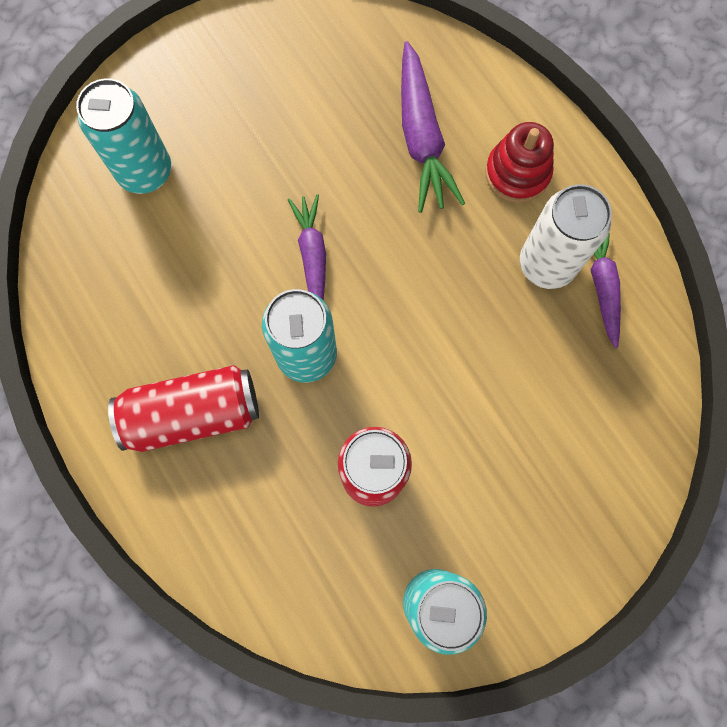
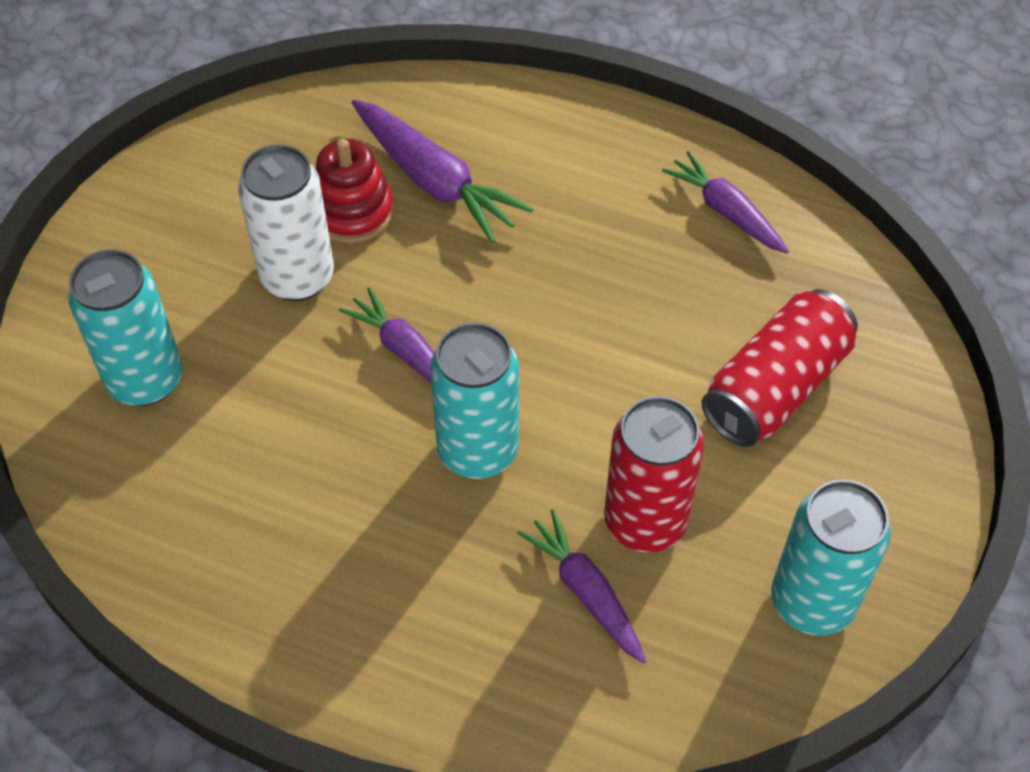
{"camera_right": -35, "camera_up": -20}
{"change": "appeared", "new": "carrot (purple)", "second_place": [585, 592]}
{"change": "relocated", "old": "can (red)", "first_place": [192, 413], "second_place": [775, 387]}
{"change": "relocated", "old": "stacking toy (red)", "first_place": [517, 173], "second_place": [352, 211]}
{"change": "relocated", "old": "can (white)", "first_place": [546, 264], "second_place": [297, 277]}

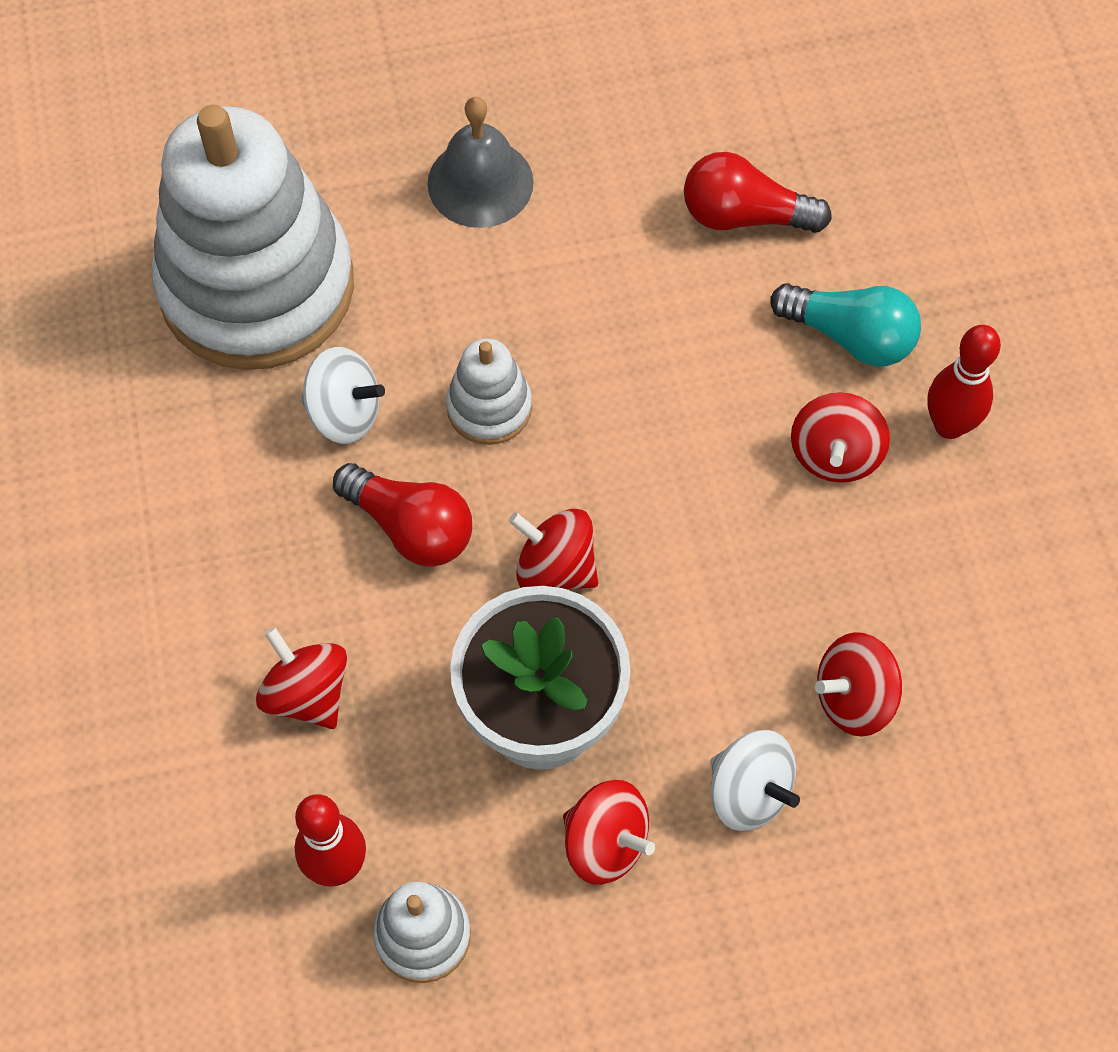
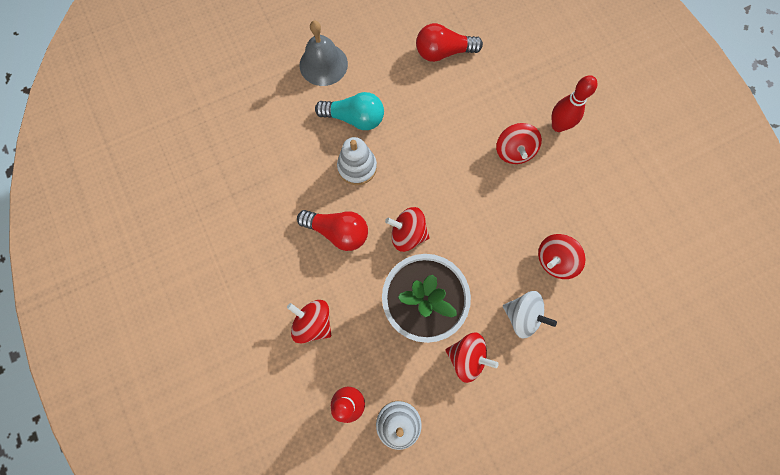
{"camera_right": -15, "camera_up": 10}
{"change": "missing", "old": "stacking toy (white)", "first_place": [257, 287]}
{"change": "missing", "old": "spinning top (white)", "first_place": [344, 413]}
{"change": "relocated", "old": "light bulb (turquoise)", "first_place": [850, 336], "second_place": [354, 118]}

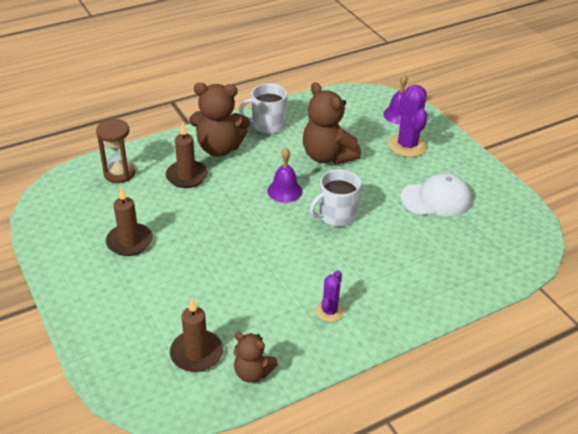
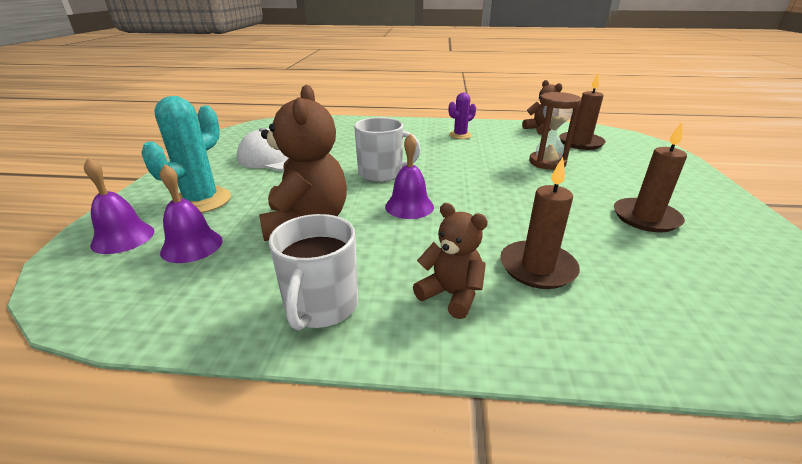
{"camera_right": -145, "camera_up": -10}
{"change": "appeared", "new": "bell (purple)", "second_place": [192, 246]}
{"change": "relocated", "old": "hourglass (brown)", "first_place": [119, 173], "second_place": [547, 163]}
{"change": "colour", "old": "cactus (purple)", "new": "cactus (turquoise)", "first_place": [407, 146], "second_place": [201, 201]}
{"change": "spun", "old": "mug (white)", "first_place": [267, 125], "second_place": [321, 306], "degrees": 75}
{"change": "size", "old": "teddy bear (brown)", "first_place": [219, 148], "second_place": [451, 294], "factor": 0.57}

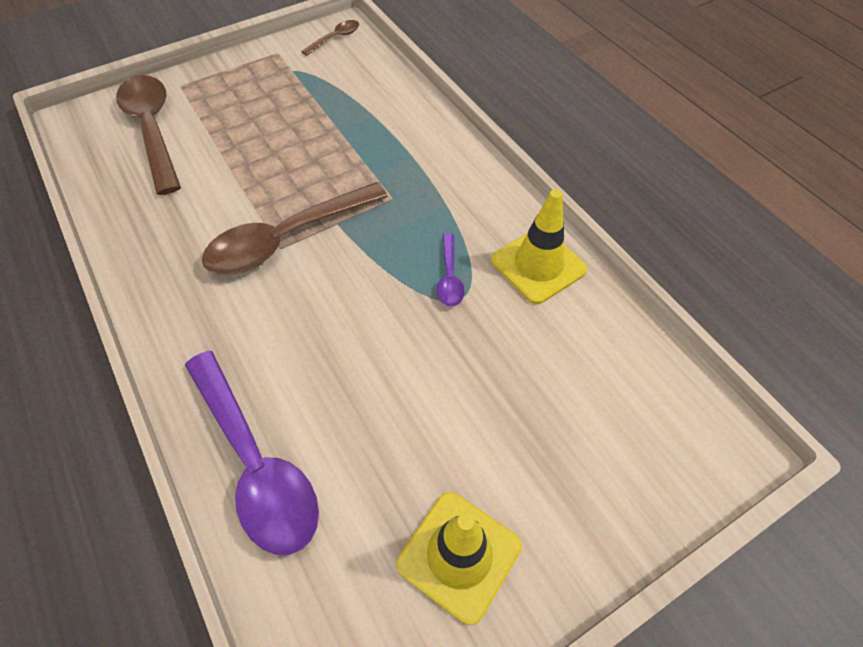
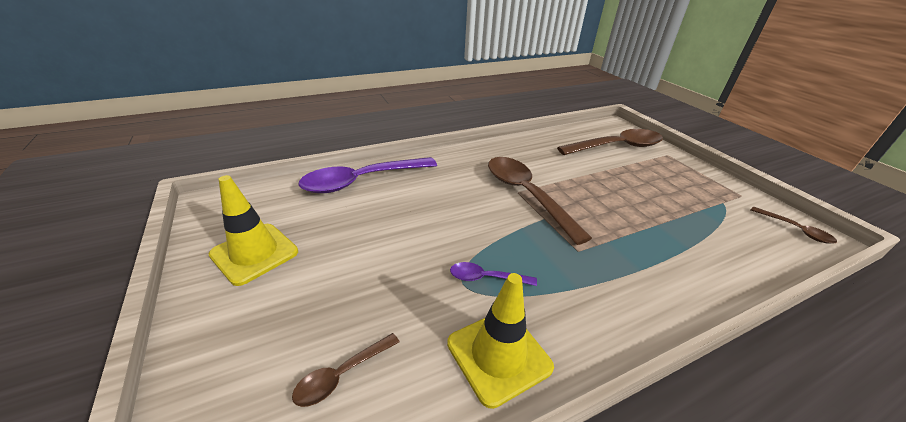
{"camera_right": 95, "camera_up": -20}
{"change": "appeared", "new": "spoon (brown)", "second_place": [342, 375]}

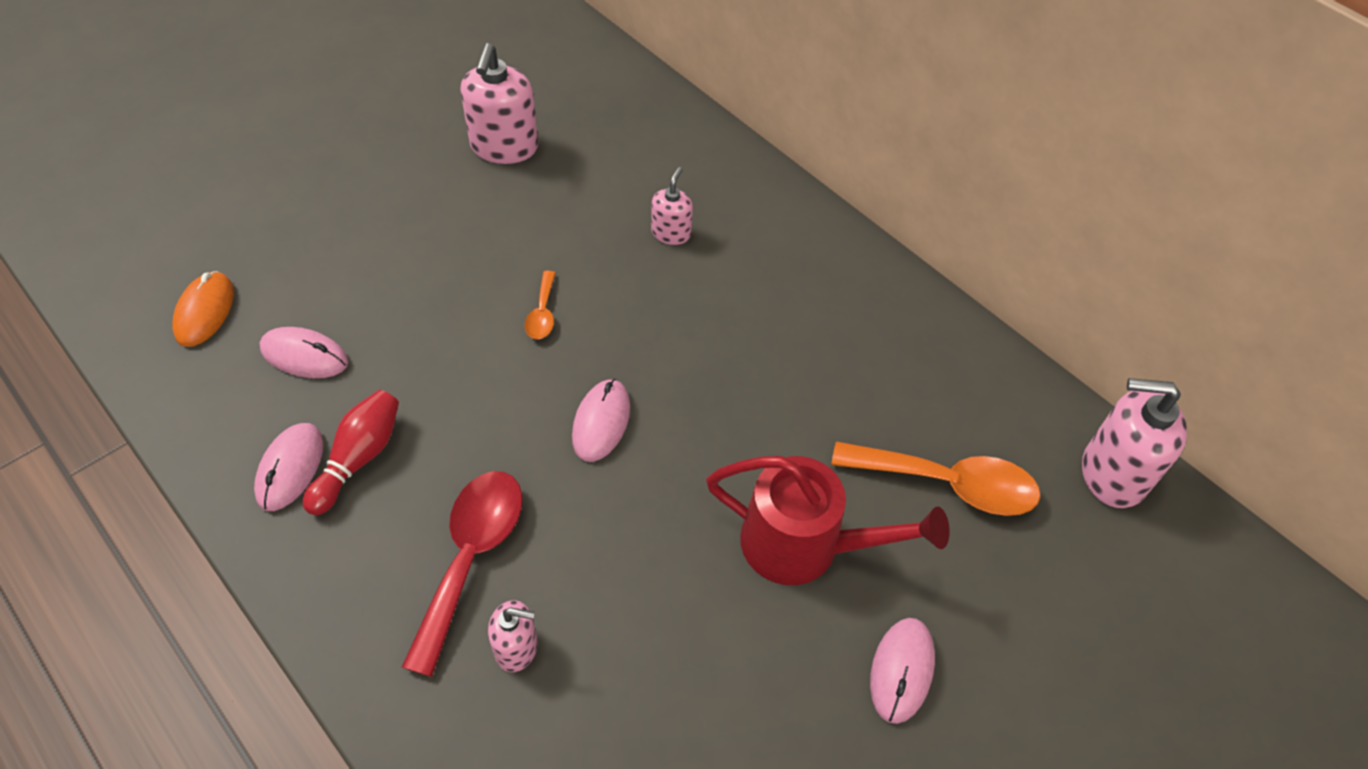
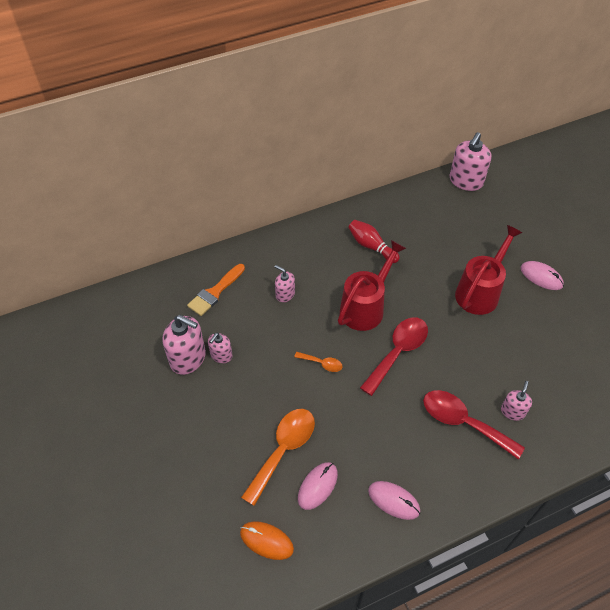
{"camera_right": -70, "camera_up": 0}
{"change": "appeared", "new": "brush (orange)", "second_place": [215, 292]}
{"change": "appeared", "new": "soap dispenser (pink)", "second_place": [221, 355]}
{"change": "appeared", "new": "watering can (red)", "second_place": [366, 306]}
{"change": "relocated", "old": "bowling pin (red)", "first_place": [359, 458], "second_place": [371, 246]}
{"change": "relocated", "old": "spoon (orange)", "first_place": [948, 484], "second_place": [283, 450]}
{"change": "exchanged", "old": "mouse (pink)", "new": "spoon (red)", "first_place": [601, 422], "second_place": [398, 352]}

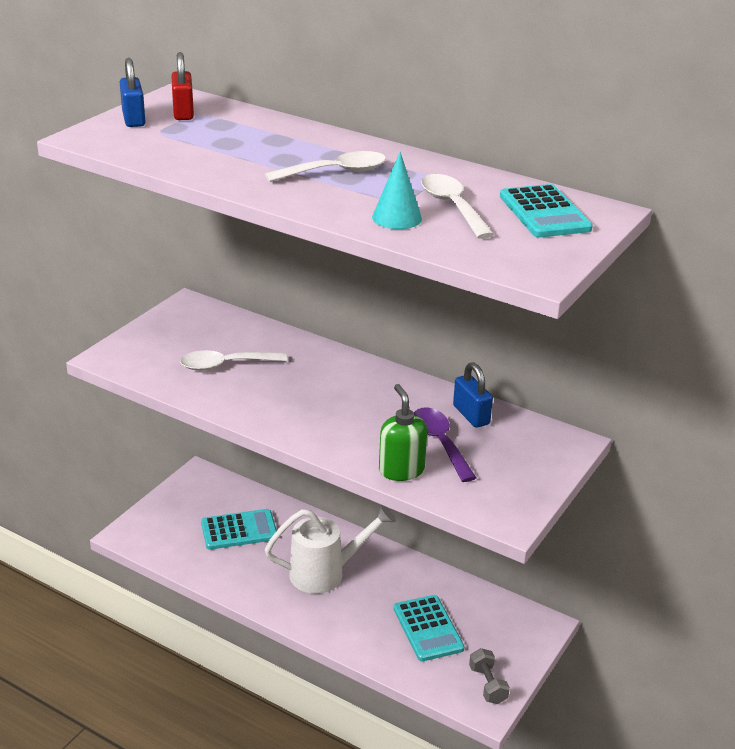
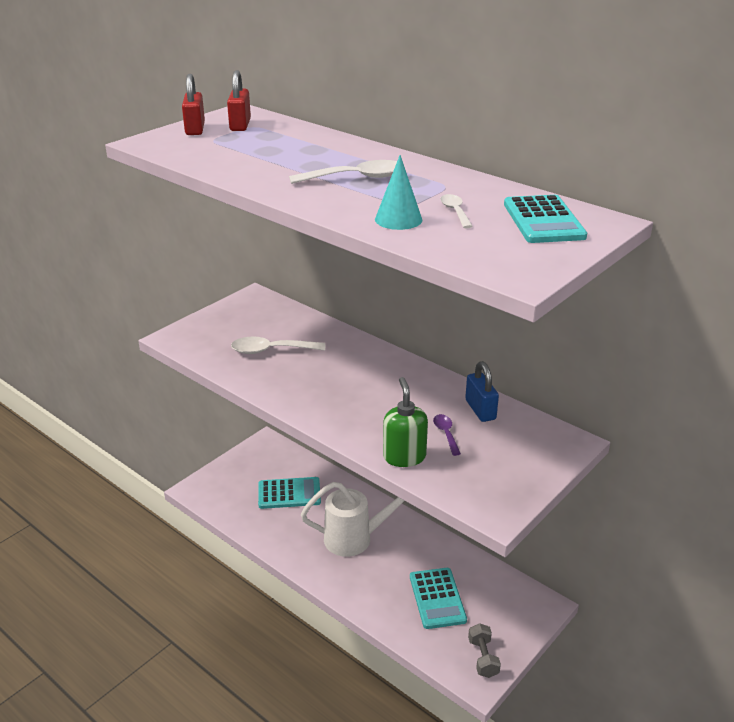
{"camera_right": 10, "camera_up": 0}
{"change": "colour", "old": "padlock (blue)", "new": "padlock (red)", "first_place": [133, 119], "second_place": [195, 129]}
{"change": "size", "old": "spoon (purple)", "first_place": [440, 443], "second_place": [446, 434], "factor": 0.57}
{"change": "size", "old": "spoon (white)", "first_place": [452, 207], "second_place": [455, 212], "factor": 0.57}

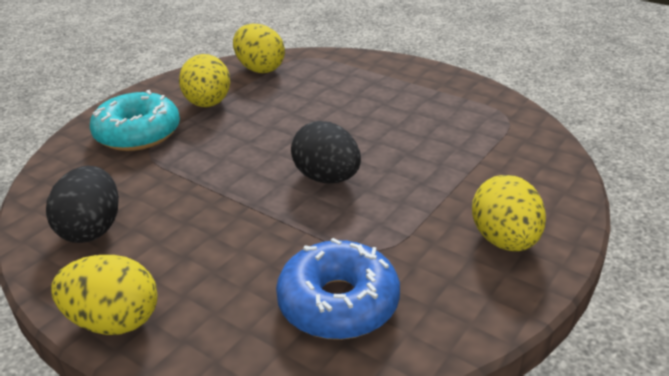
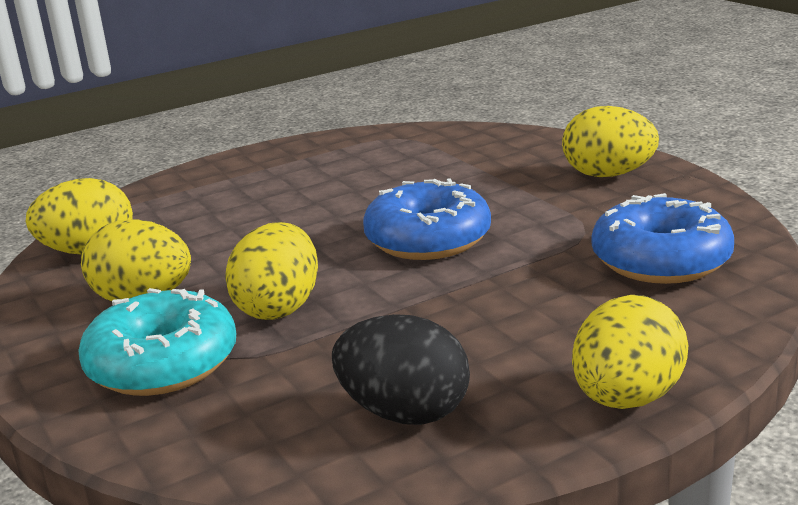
{"camera_right": -65, "camera_up": -10}
{"change": "appeared", "new": "egg (yellow)", "second_place": [279, 308]}
{"change": "exchanged", "old": "egg (black)", "new": "donut (blue)", "first_place": [327, 178], "second_place": [428, 239]}

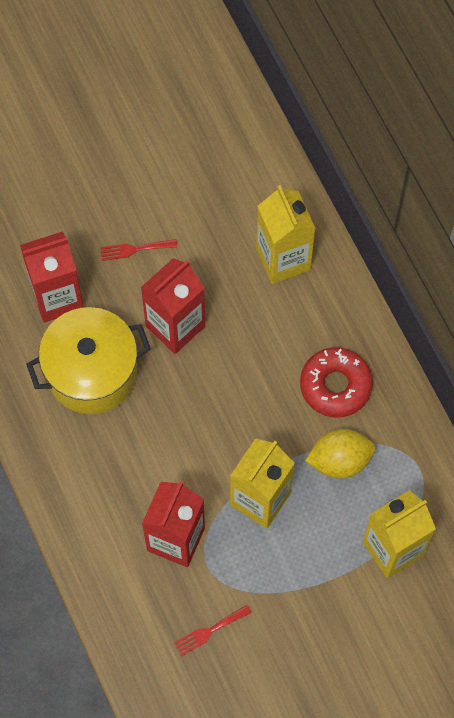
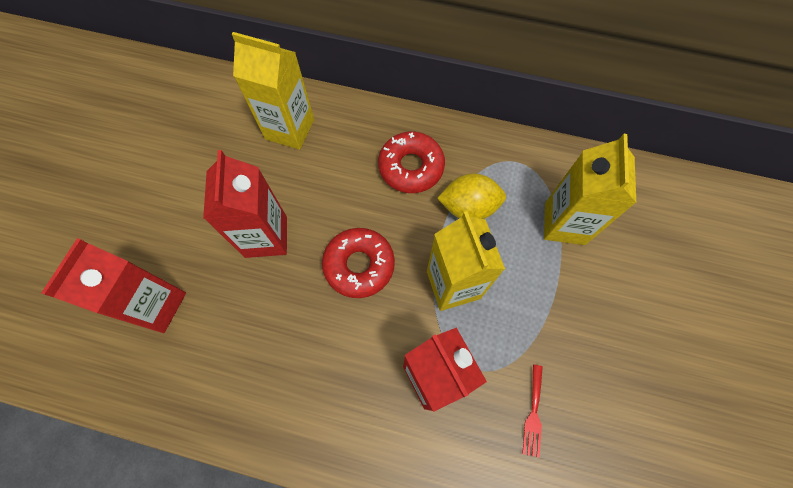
{"camera_right": -50, "camera_up": 0}
{"change": "missing", "old": "pot (yellow)", "first_place": [92, 372]}
{"change": "missing", "old": "fork (red)", "first_place": [134, 249]}
{"change": "appeared", "new": "donut (red)", "second_place": [359, 265]}
{"change": "spun", "old": "lemon (yellow)", "first_place": [339, 460], "second_place": [468, 207], "degrees": 60}

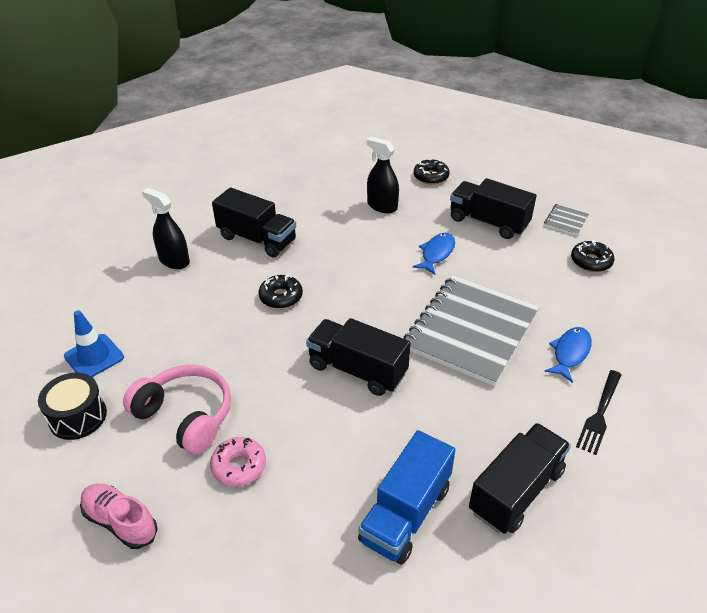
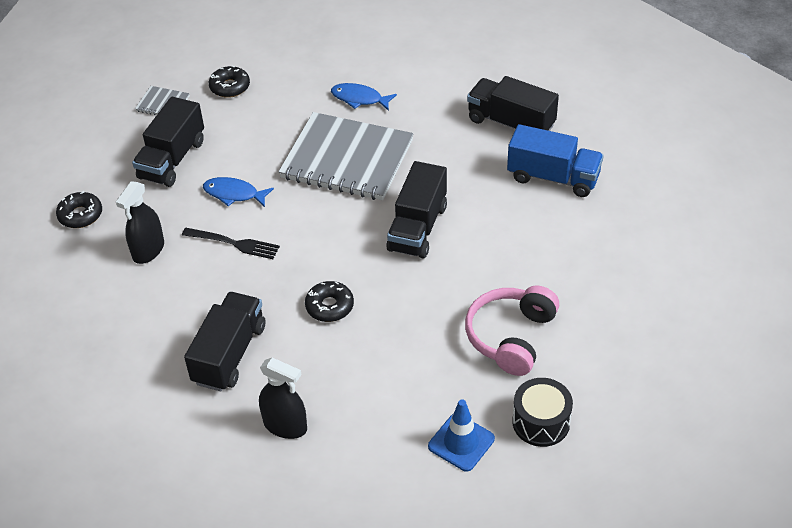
{"camera_right": -100, "camera_up": 5}
{"change": "missing", "old": "shoe (pink)", "first_place": [120, 521]}
{"change": "missing", "old": "donut (pink)", "first_place": [239, 466]}
{"change": "relocated", "old": "fork (black)", "first_place": [599, 414], "second_place": [234, 243]}
{"change": "spun", "old": "spray bottle (black)", "first_place": [174, 261], "second_place": [285, 426], "degrees": -90}

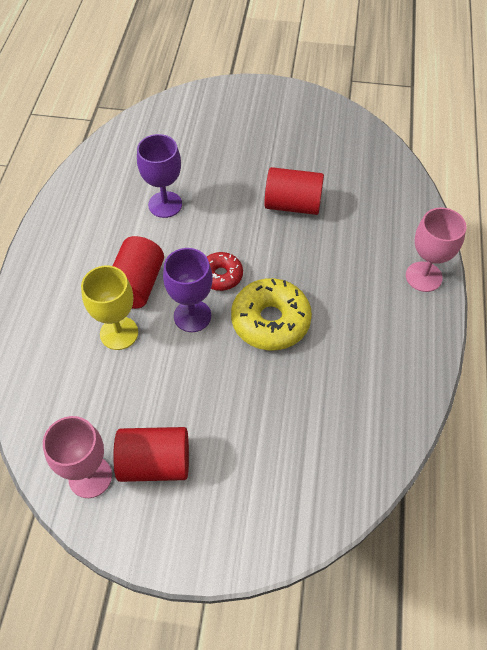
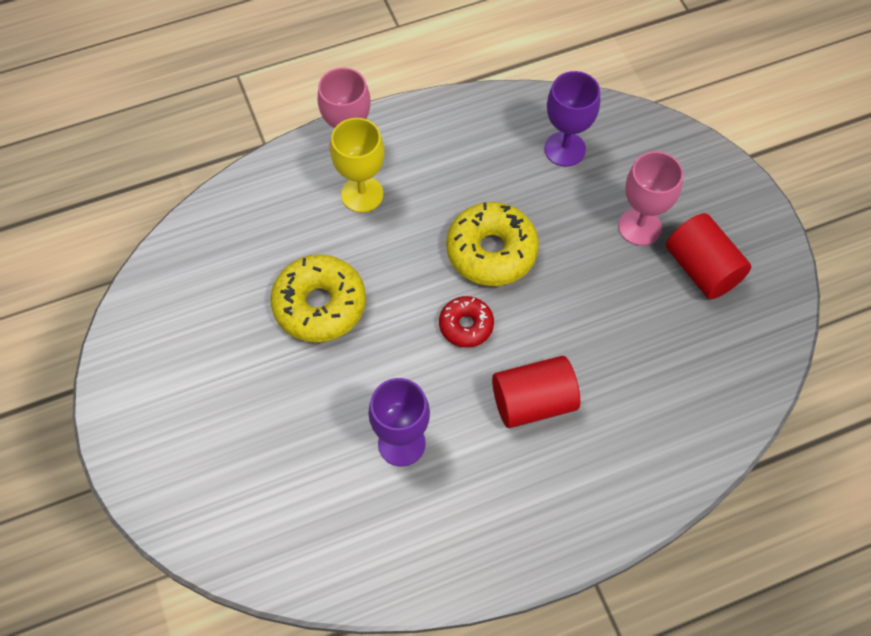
{"camera_right": -120, "camera_up": 5}
{"change": "relocated", "old": "goblet (pink)", "first_place": [90, 477], "second_place": [639, 227]}
{"change": "relocated", "old": "goblet (yellow)", "first_place": [119, 333], "second_place": [362, 194]}
{"change": "relocated", "old": "goblet (purple)", "first_place": [192, 316], "second_place": [565, 149]}
{"change": "exchanged", "old": "cylinder (red)", "new": "donut (yellow)", "first_place": [292, 205], "second_place": [319, 305]}

